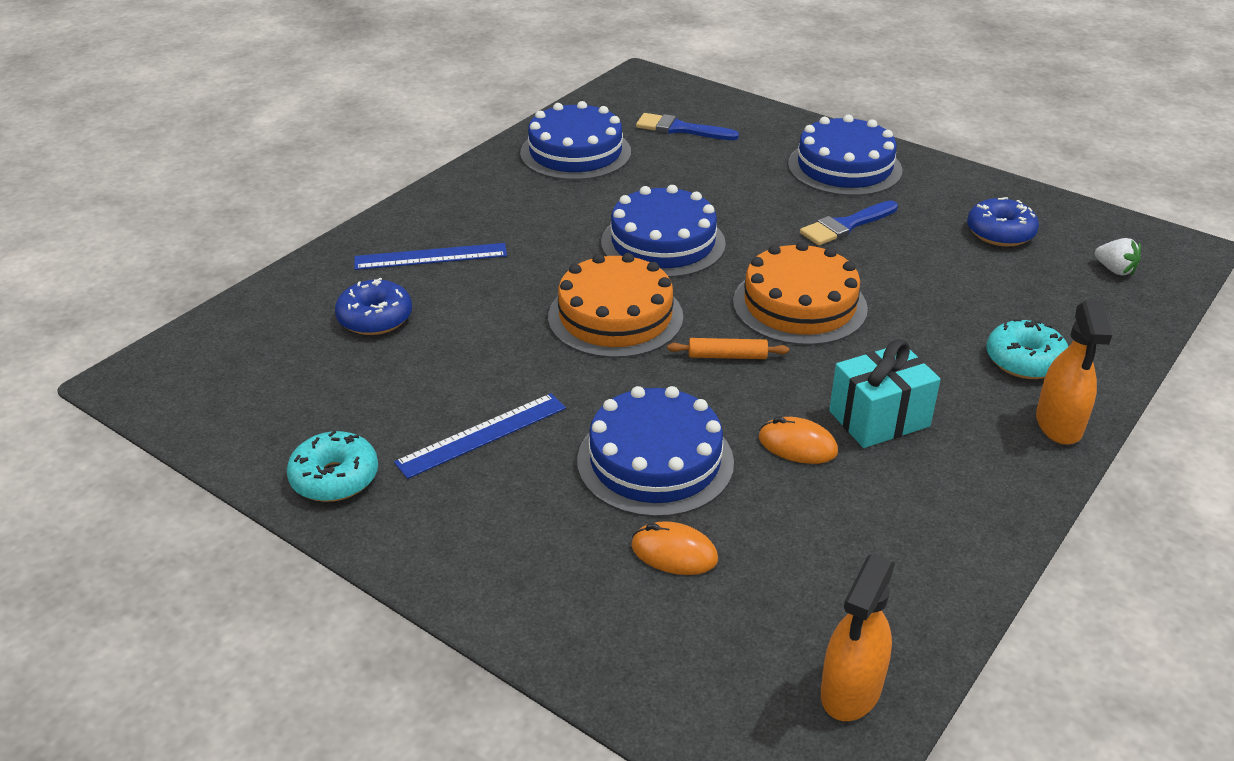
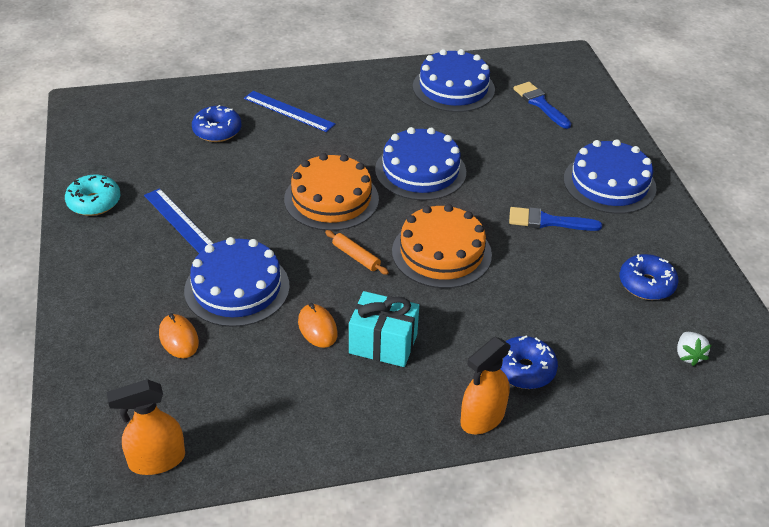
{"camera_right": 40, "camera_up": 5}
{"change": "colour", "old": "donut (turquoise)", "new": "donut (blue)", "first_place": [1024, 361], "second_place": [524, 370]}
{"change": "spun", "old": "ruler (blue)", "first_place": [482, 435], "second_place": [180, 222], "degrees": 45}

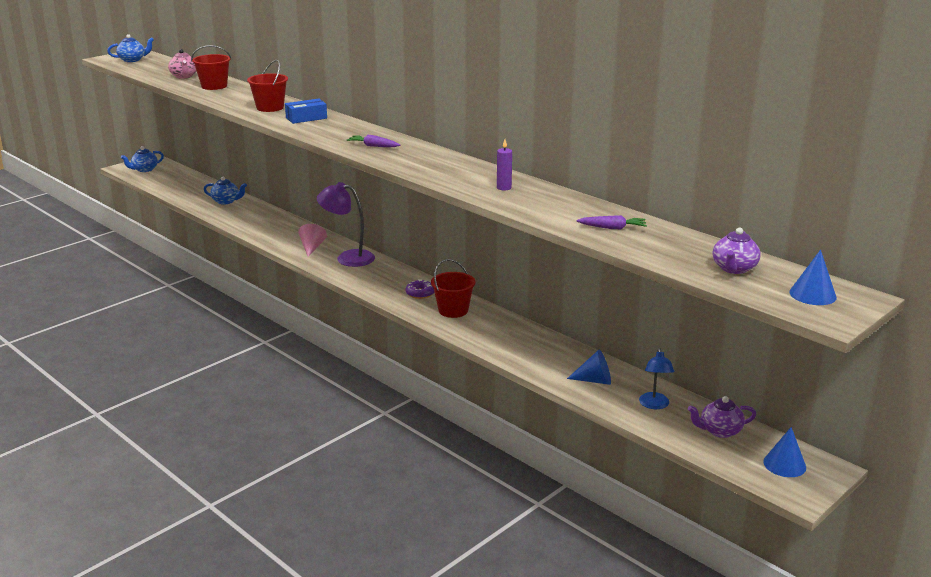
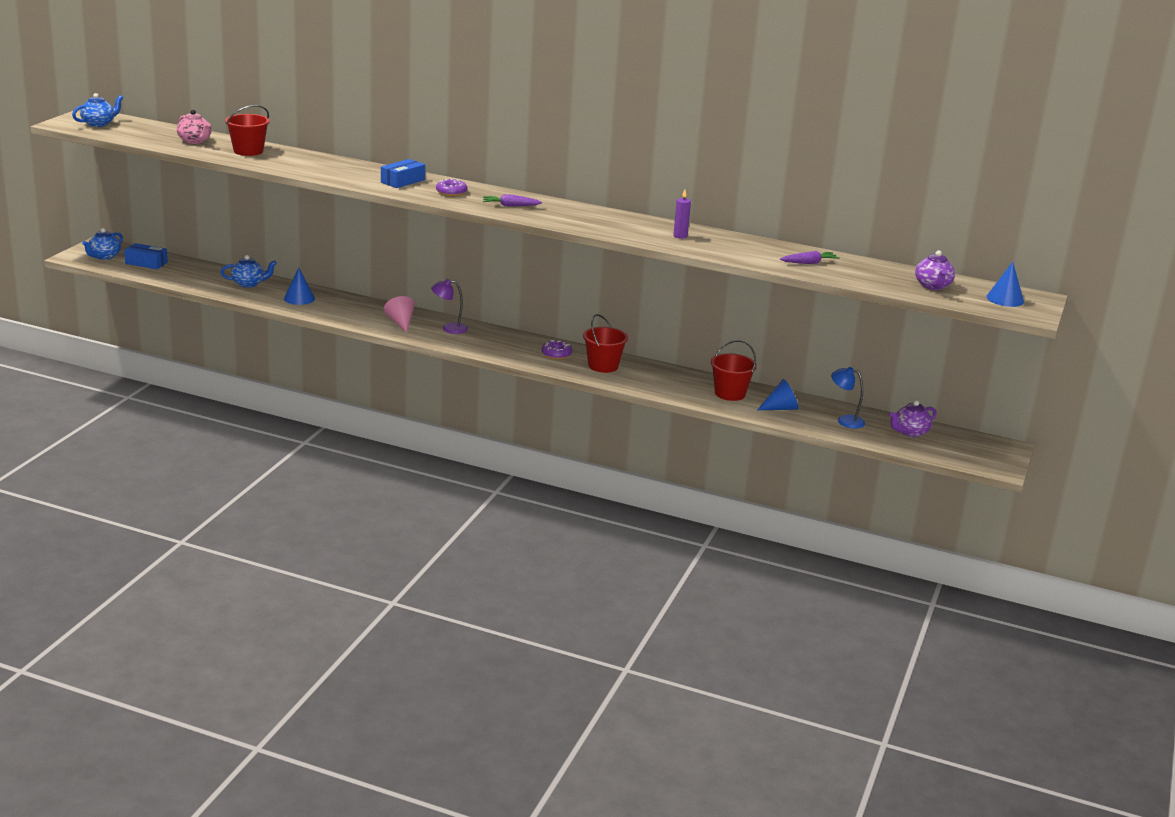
{"camera_right": -25, "camera_up": 0}
{"change": "appeared", "new": "box (blue)", "second_place": [146, 263]}
{"change": "appeared", "new": "donut (purple)", "second_place": [451, 192]}
{"change": "relocated", "old": "bucket (red)", "first_place": [270, 107], "second_place": [730, 393]}
{"change": "relocated", "old": "cone (blue)", "first_place": [784, 464], "second_place": [299, 298]}
{"change": "spun", "old": "lamp (blue)", "first_place": [654, 405], "second_place": [845, 420], "degrees": 135}
{"change": "size", "old": "lamp (purple)", "first_place": [348, 257], "second_place": [449, 328], "factor": 0.62}

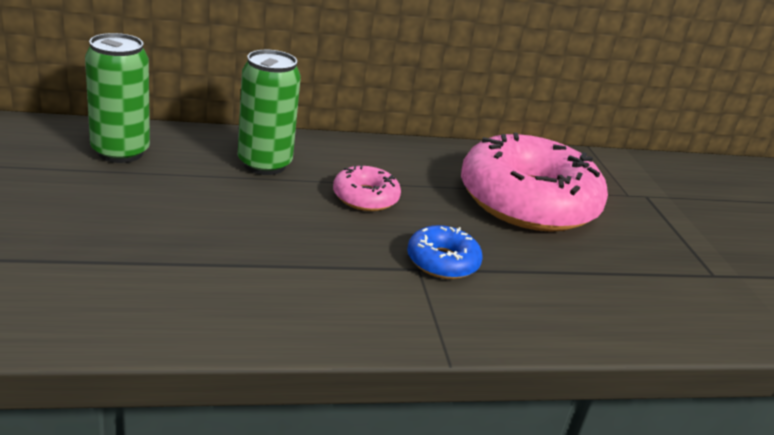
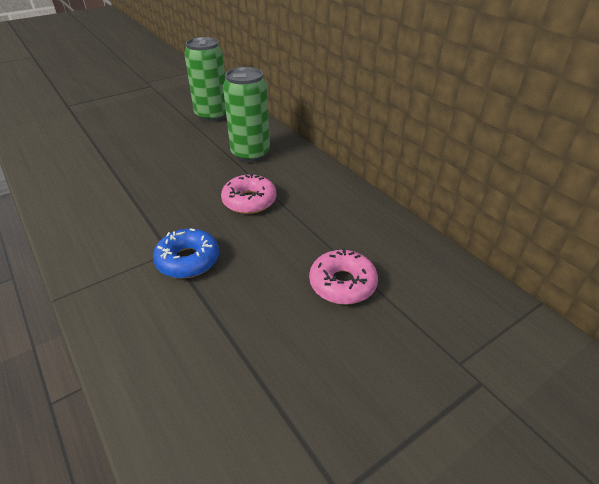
{"camera_right": 70, "camera_up": 10}
{"change": "size", "old": "donut (pink)", "first_place": [528, 201], "second_place": [342, 284], "factor": 0.44}

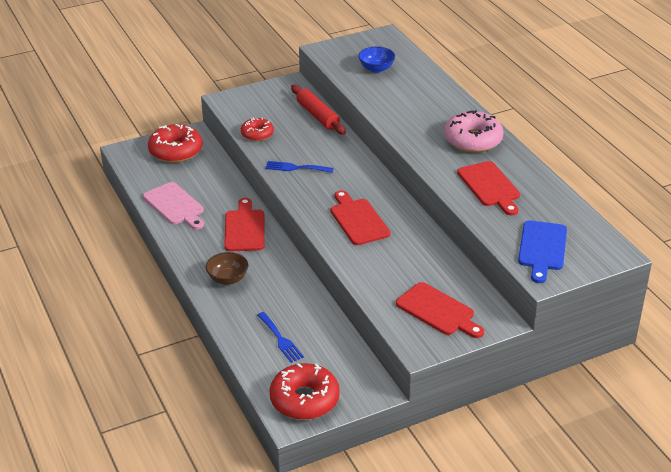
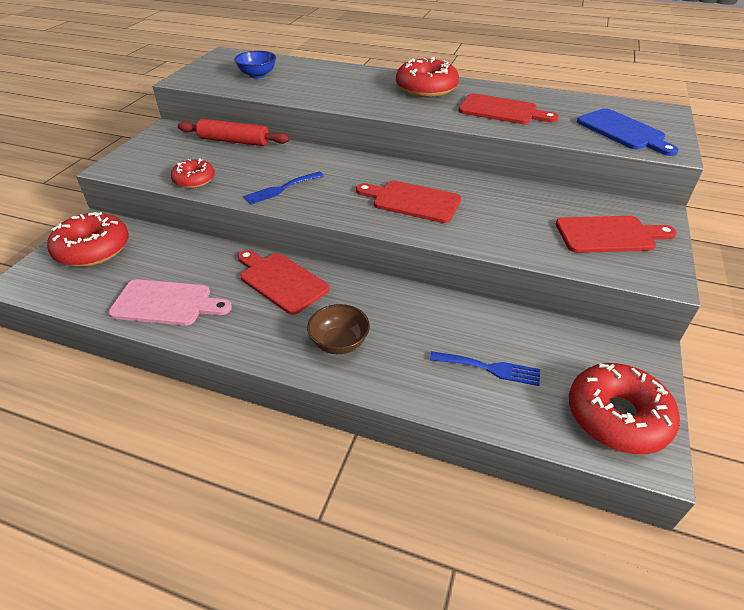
{"camera_right": -45, "camera_up": 5}
{"change": "colour", "old": "donut (pink)", "new": "donut (red)", "first_place": [473, 140], "second_place": [426, 88]}

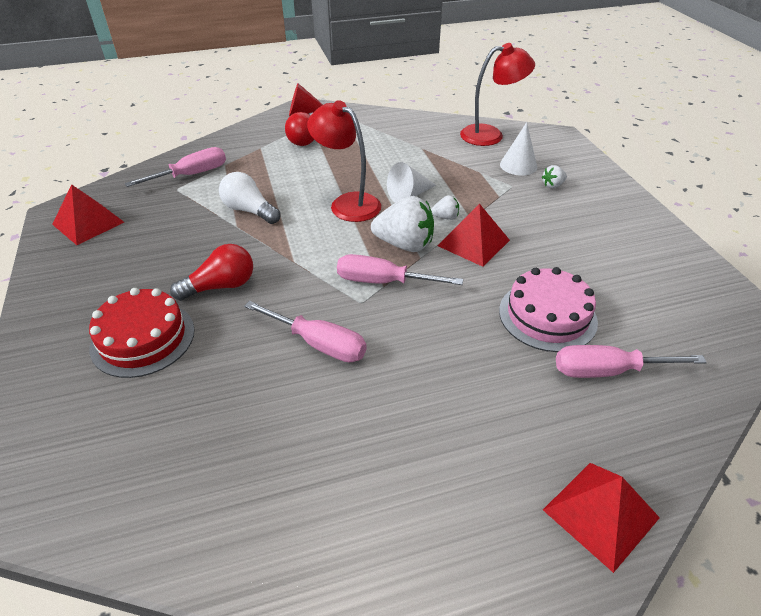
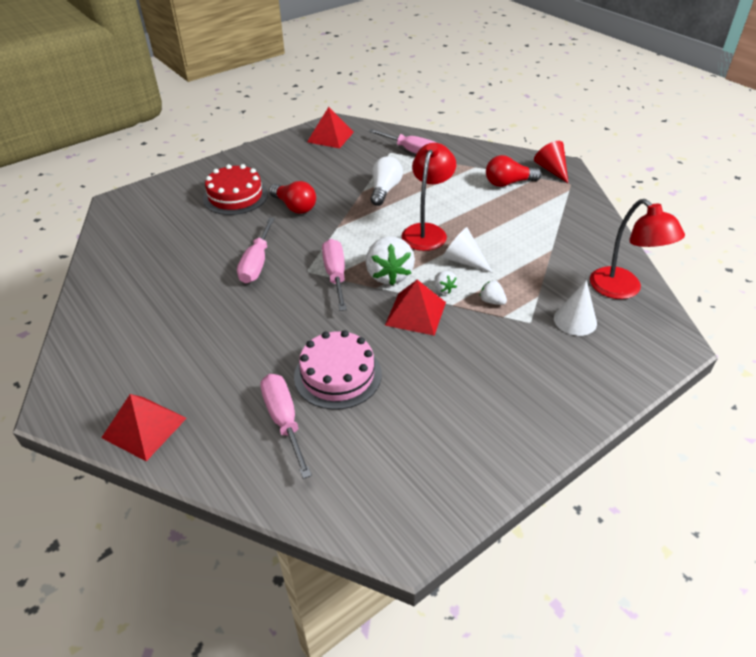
{"camera_right": 70, "camera_up": 0}
{"change": "relocated", "old": "strawberry (white)", "first_place": [552, 185], "second_place": [492, 301]}

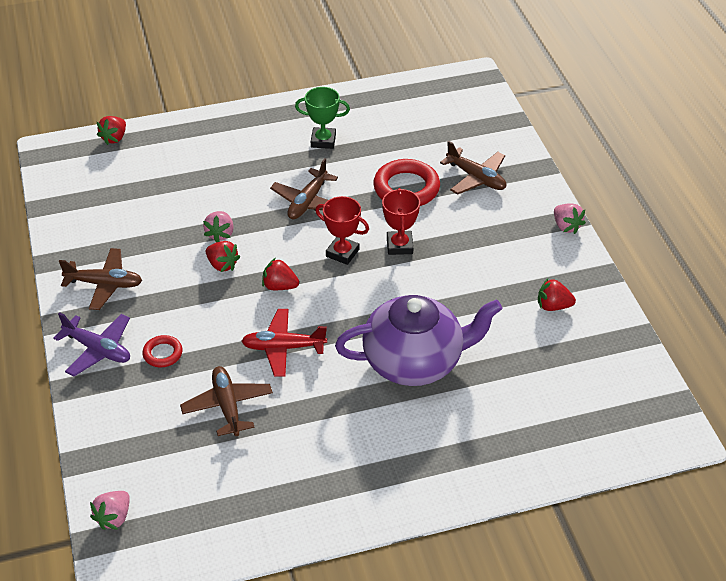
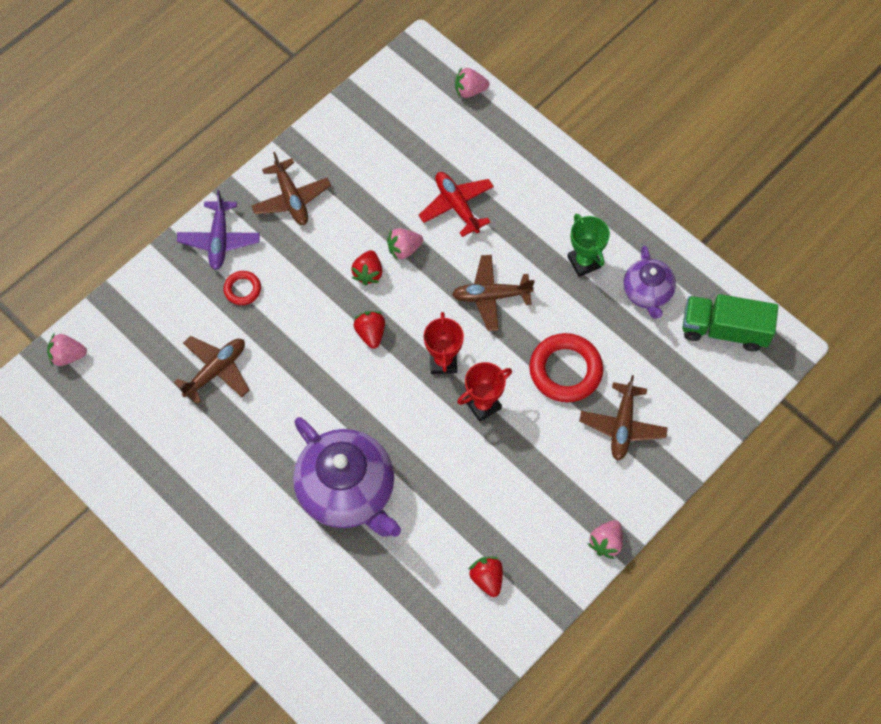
{"camera_right": 60, "camera_up": 20}
{"change": "appeared", "new": "teapot (purple)", "second_place": [647, 292]}
{"change": "appeared", "new": "truck (green)", "second_place": [724, 330]}
{"change": "relocated", "old": "plane (red)", "first_place": [283, 347], "second_place": [457, 206]}
{"change": "colour", "old": "strawberry (red)", "new": "strawberry (pink)", "first_place": [114, 138], "second_place": [470, 90]}

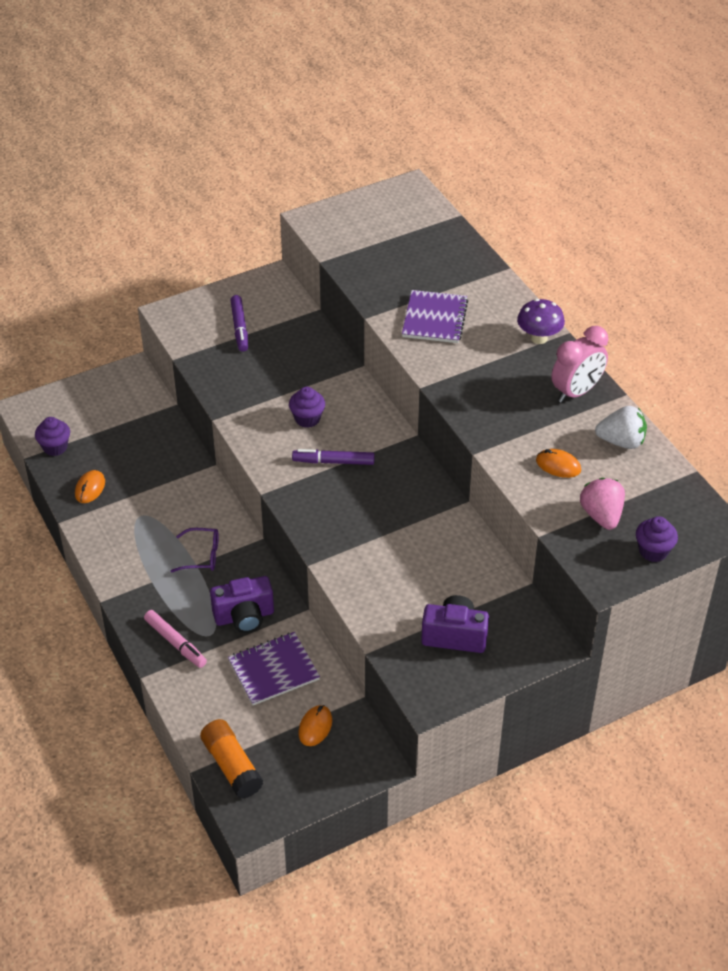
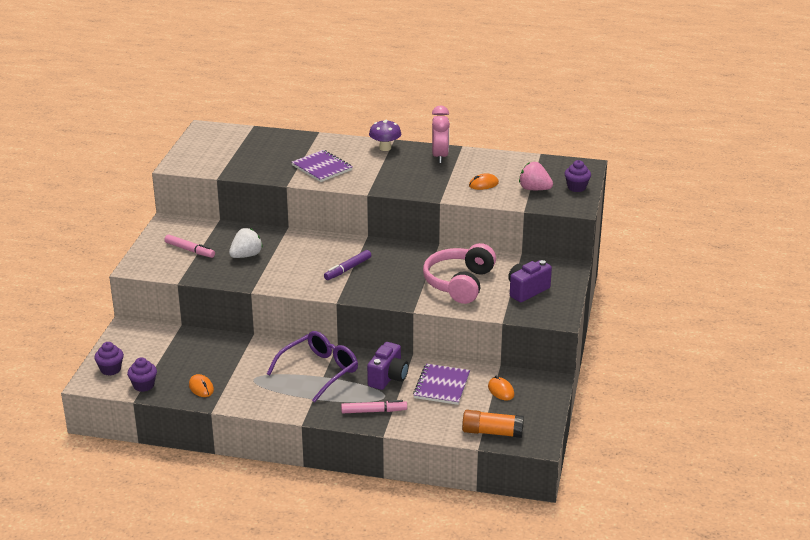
{"camera_right": -50, "camera_up": -15}
{"change": "appeared", "new": "headphones (pink)", "second_place": [459, 283]}
{"change": "relocated", "old": "cupcake (purple)", "first_place": [307, 419], "second_place": [110, 369]}
{"change": "relocated", "old": "strawberry (white)", "first_place": [621, 441], "second_place": [246, 255]}
{"change": "colour", "old": "marker (purple)", "new": "marker (pink)", "first_place": [239, 327], "second_place": [190, 250]}
{"change": "size", "old": "glasses (purple)", "first_place": [202, 555], "second_place": [319, 371], "factor": 1.86}

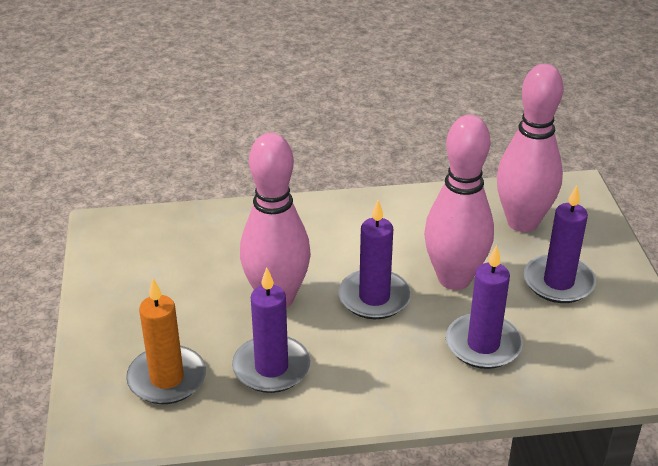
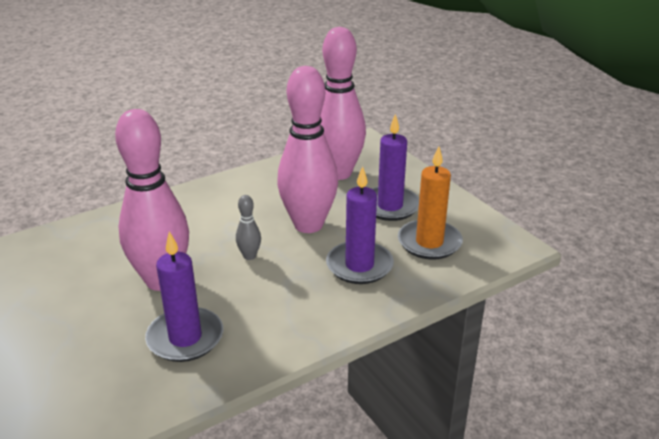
{"camera_right": -25, "camera_up": -5}
{"change": "relocated", "old": "candle (orange)", "first_place": [167, 378], "second_place": [429, 242]}
{"change": "exchanged", "old": "candle (purple)", "new": "bowling pin (grey)", "first_place": [374, 297], "second_place": [249, 256]}

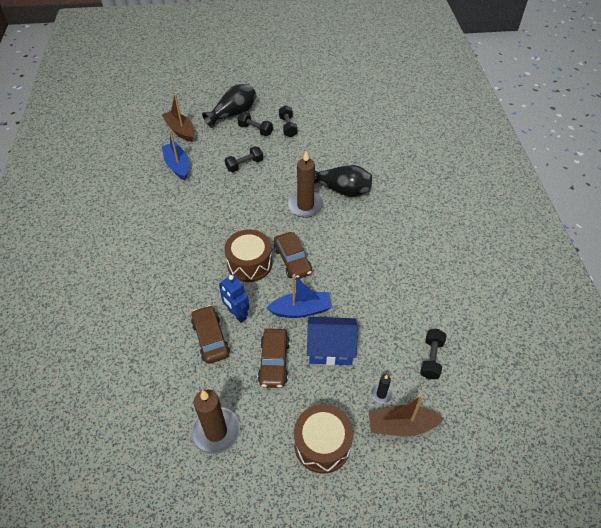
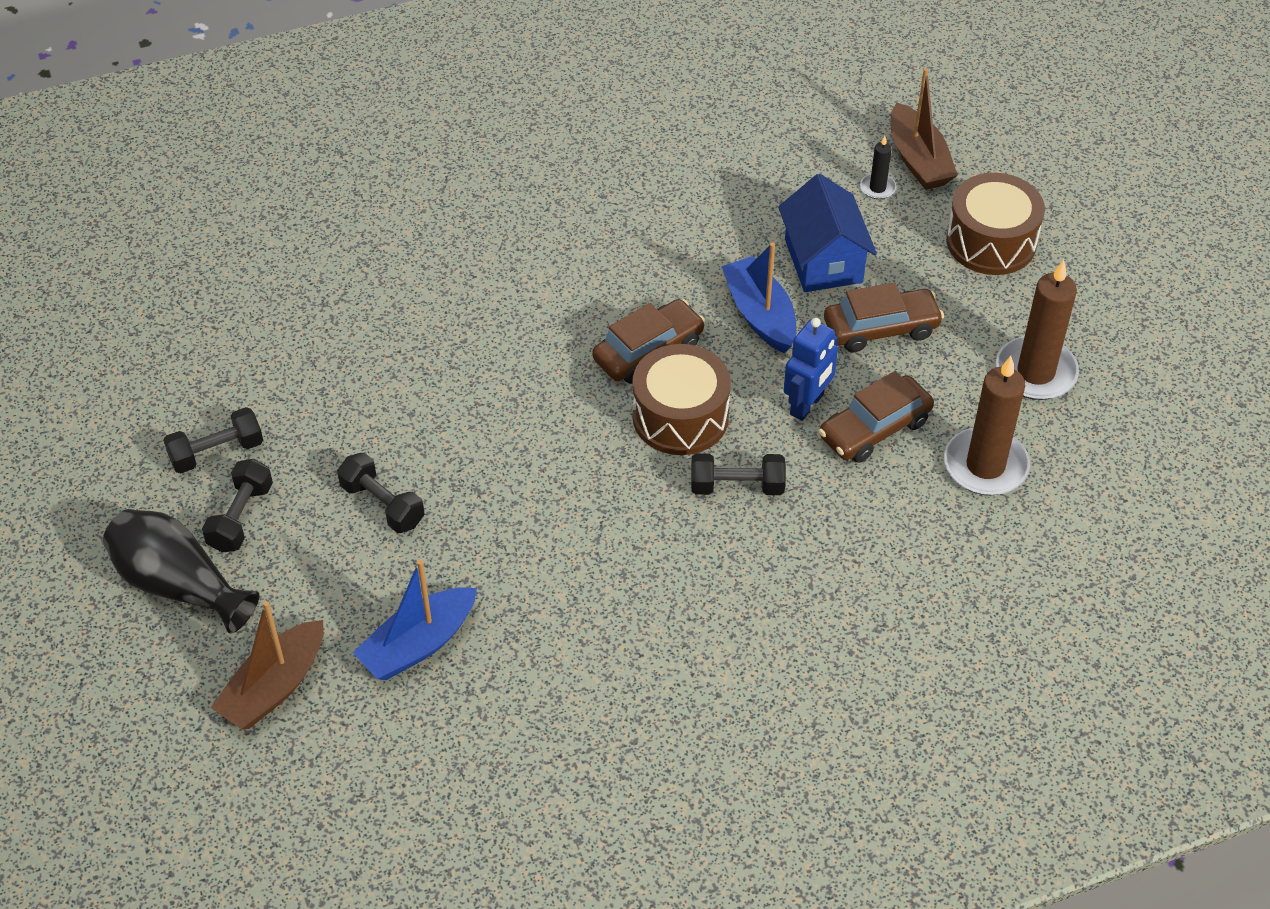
{"camera_right": -105, "camera_up": 0}
{"change": "missing", "old": "vase (black)", "first_place": [341, 190]}
{"change": "relocated", "old": "candle (brown)", "first_place": [305, 206], "second_place": [985, 465]}
{"change": "relocated", "old": "dumbbell (black)", "first_place": [431, 358], "second_place": [737, 486]}

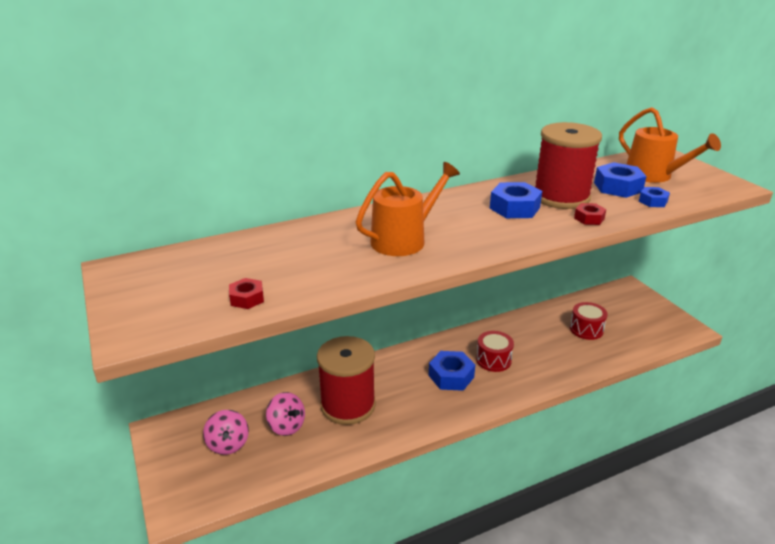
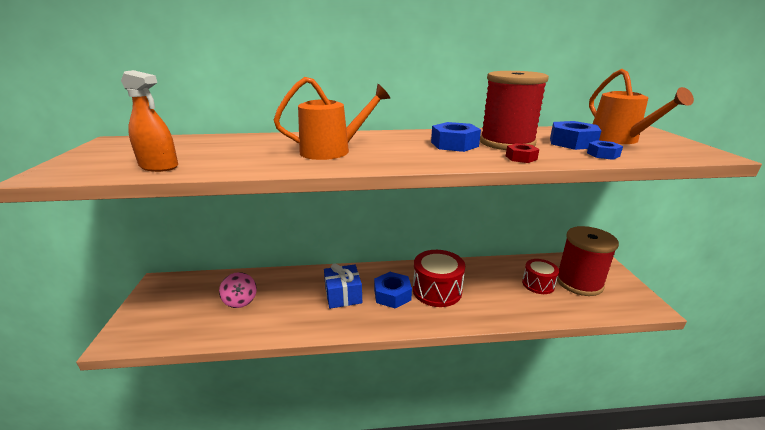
{"camera_right": 20, "camera_up": -5}
{"change": "missing", "old": "spinning top (pink)", "first_place": [228, 444]}
{"change": "appeared", "new": "gift (blue)", "second_place": [343, 295]}
{"change": "relocated", "old": "spool (red)", "first_place": [348, 405], "second_place": [579, 282]}
{"change": "exchanged", "old": "nut (red)", "new": "spray bottle (orange)", "first_place": [247, 298], "second_place": [159, 166]}
{"change": "size", "old": "drum (red)", "first_place": [493, 360], "second_place": [437, 290], "factor": 1.56}

